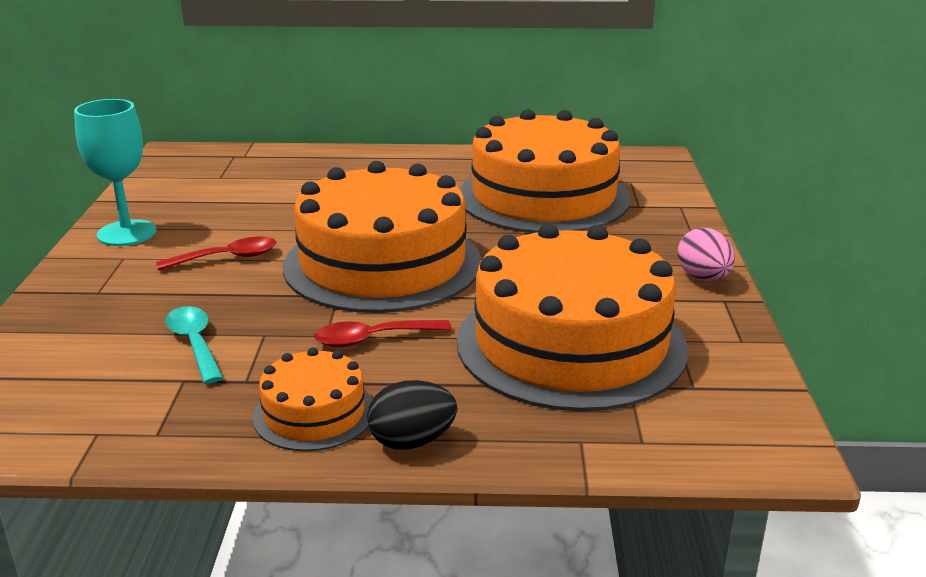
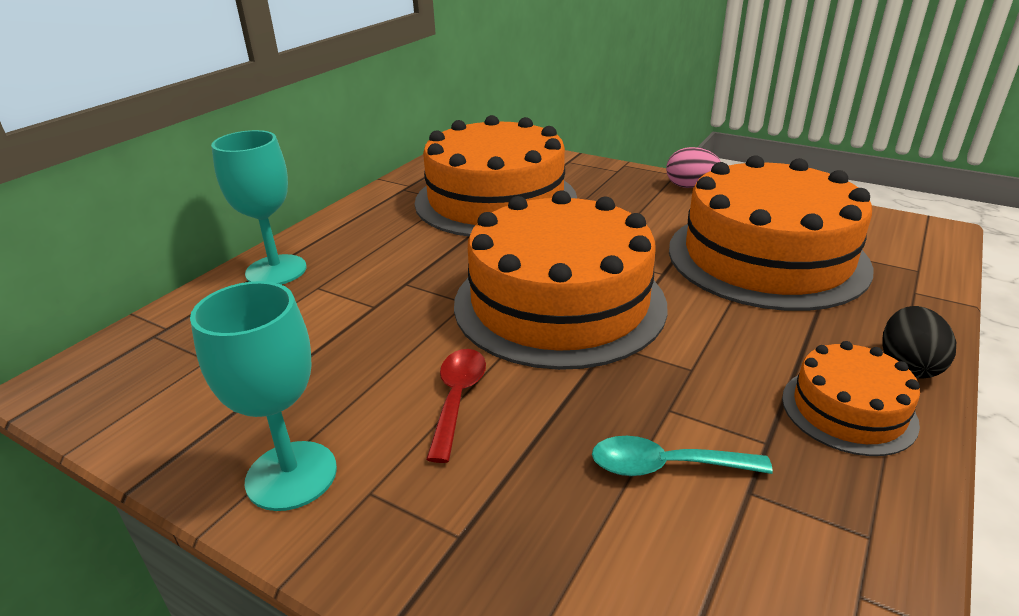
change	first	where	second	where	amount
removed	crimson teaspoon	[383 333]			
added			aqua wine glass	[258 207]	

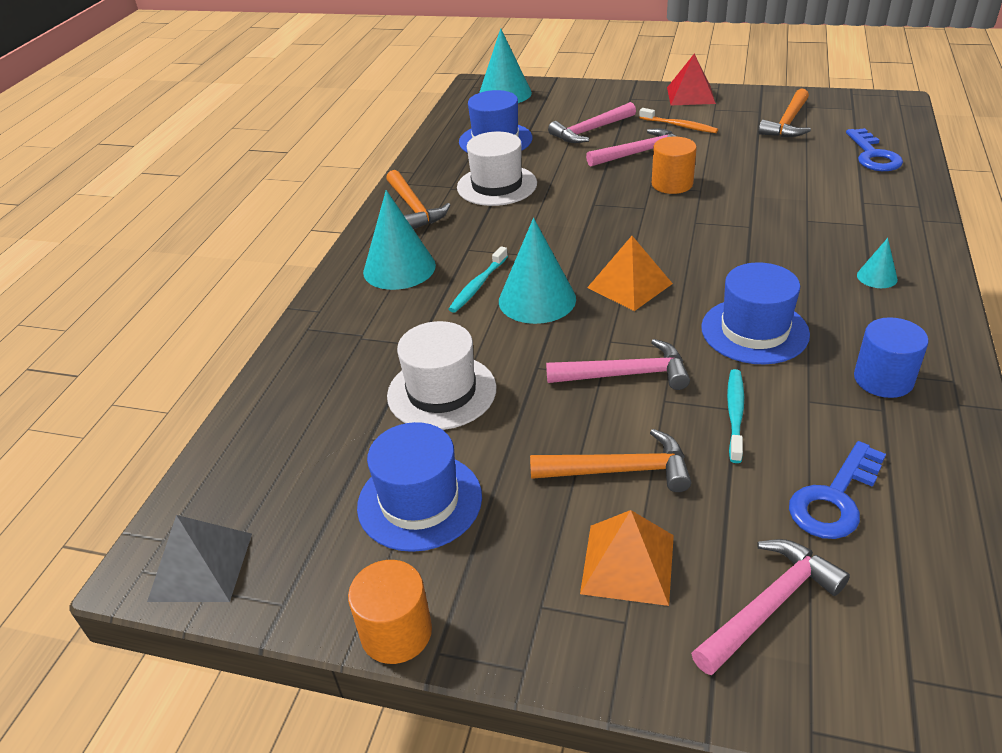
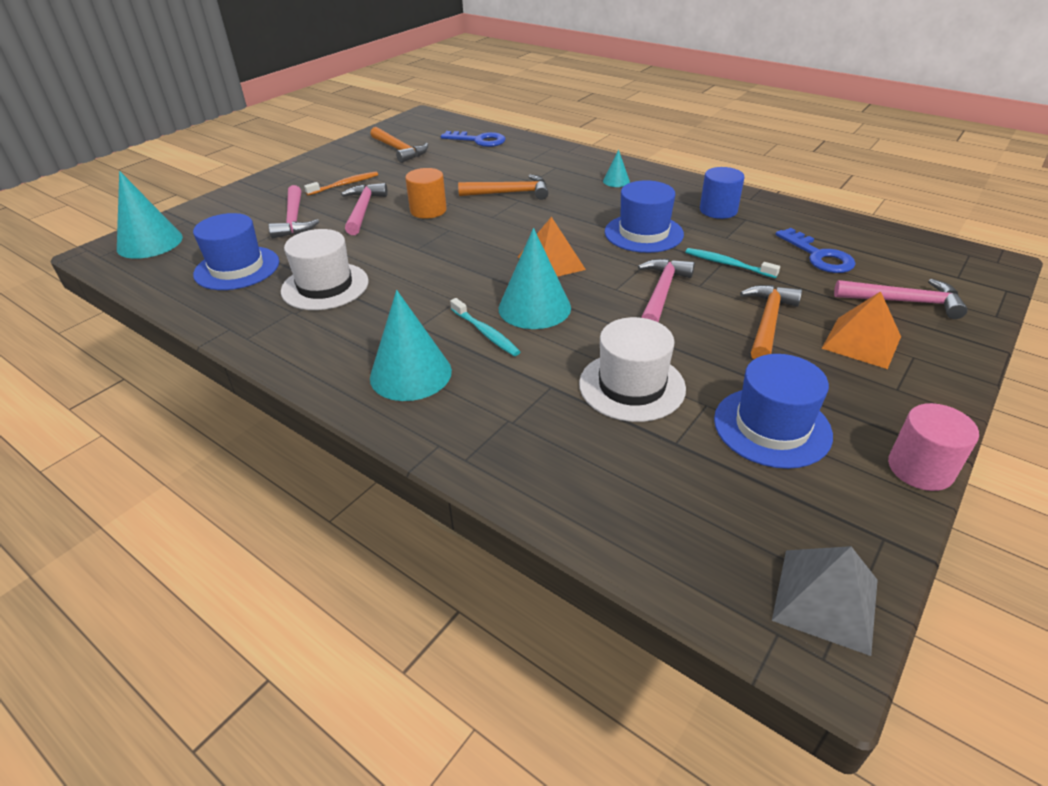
change	first	where	second	where	amount
removed	crimson solid pyramid	[691 79]			
moved	bright orange carpenter's hammer	[418 199]		[503 187]	
recoloured	bright orange cylinder shape	[390 612]	rose-pink cylinder shape	[933 447]	
turned	rose-pink carpenter's hammer	[770 607]		[900 299]	120 degrees clockwise

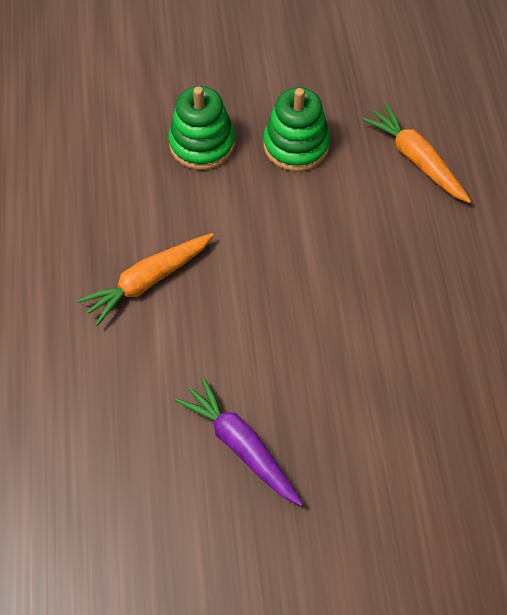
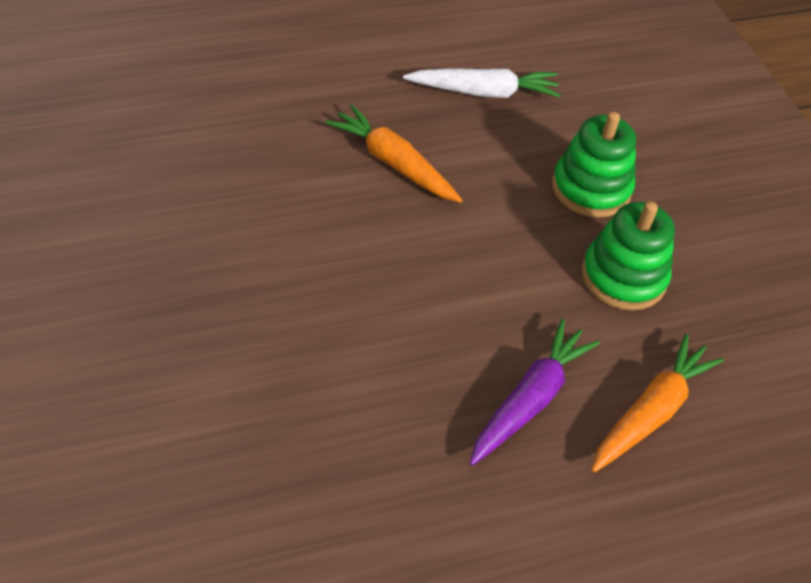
change	first	where	second	where	amount
added			white toy carrot	[481 83]	
moved	purple toy carrot	[239 441]		[535 392]	

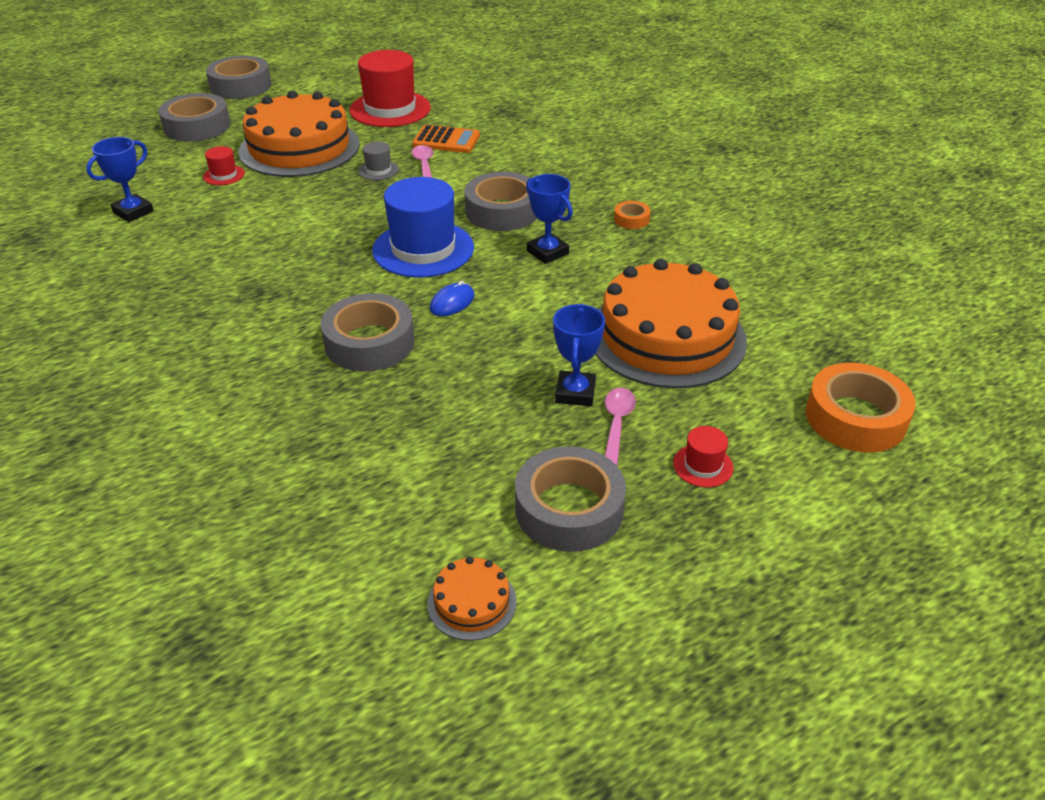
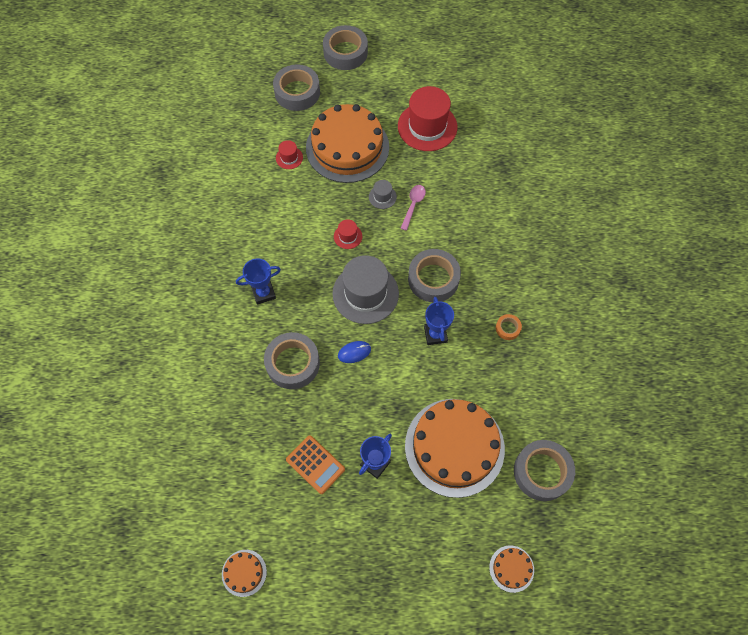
change	first	where	second	where	amount
removed	rose-pink teaspoon	[620 427]			
moved	royal blue trophy	[120 179]		[258 281]	
moved	bright orange pocket calculator	[446 139]		[315 464]	
moved	gray roll of tape	[570 499]		[544 470]	
moved	crimson hat	[703 456]		[348 234]	
replaced	bright orange roll of tape	[861 408]	bright orange cake	[511 569]	
recoloured	royal blue hat	[423 227]	gray hat	[365 289]	

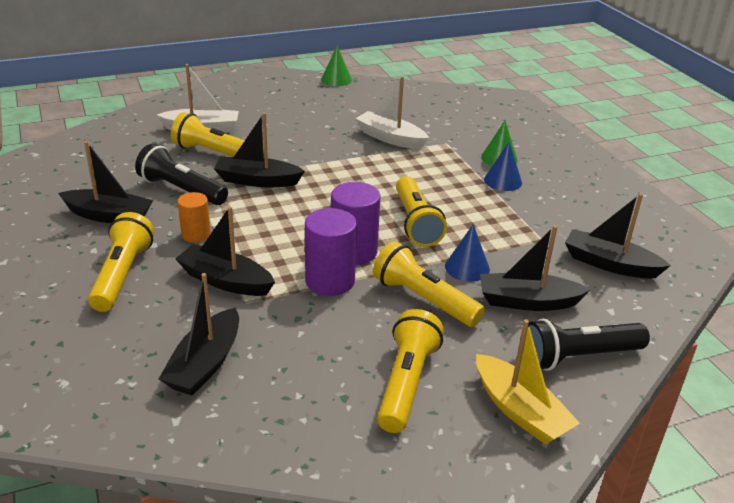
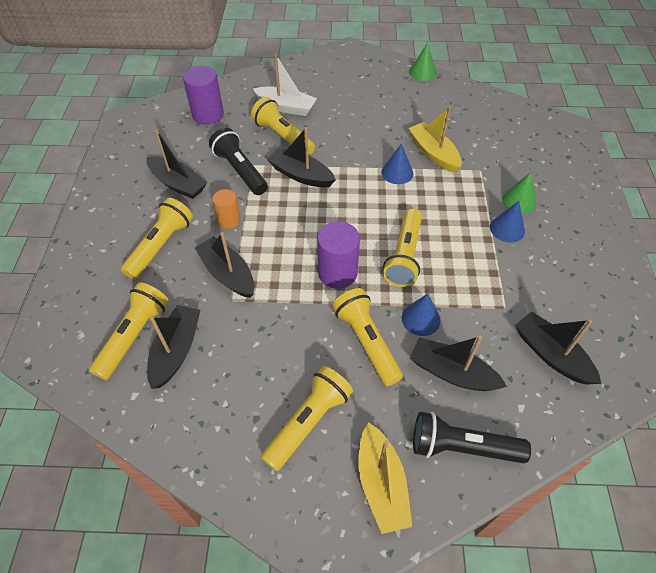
change	first	where	second	where	amount
added			yellow torch	[129 331]	
added			royal blue cone	[397 163]	
moved	purple cylinder shape	[331 252]		[203 95]	
recoloured	white toy boat	[392 112]	yellow toy boat	[435 139]	
turned	black toy boat	[199 334]		[173 347]	150 degrees clockwise

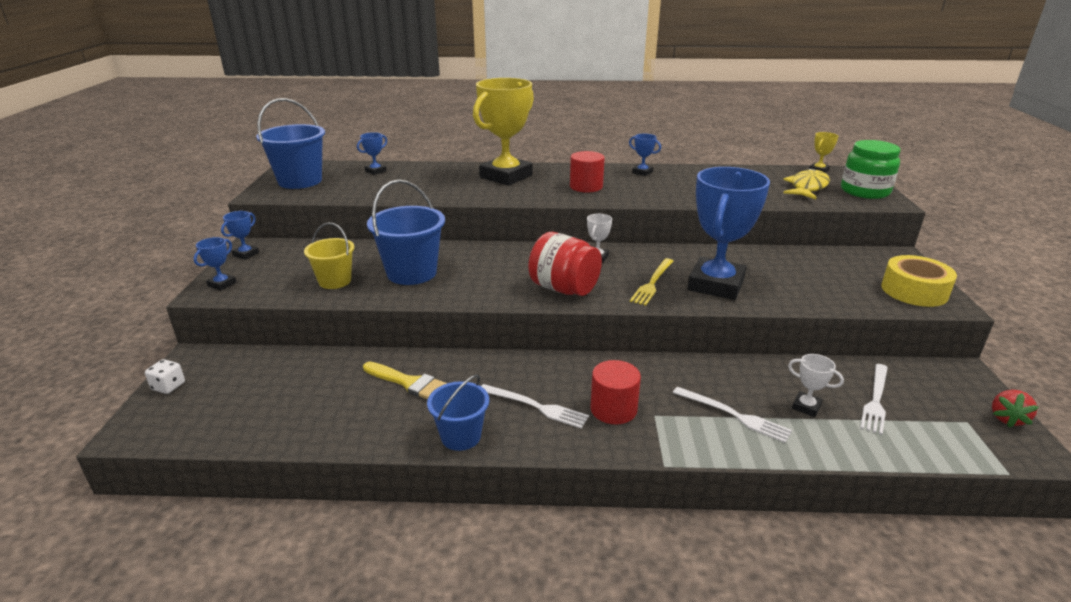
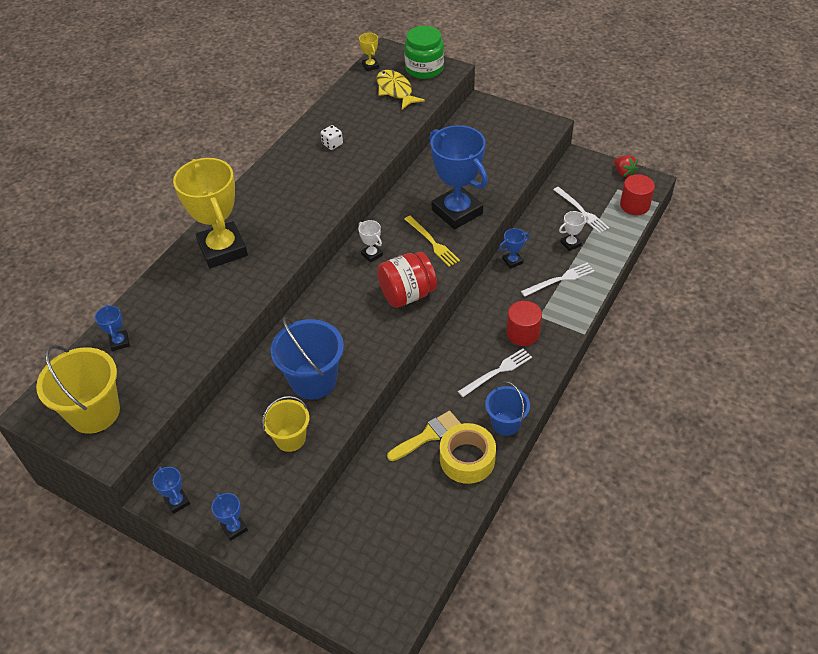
change	first	where	second	where	amount
moved	white dice	[165 376]		[332 137]	
moved	crimson cylinder shape	[587 172]		[637 194]	
moved	royal blue trophy	[645 155]		[514 248]	
moved	yellow roll of tape	[919 281]		[468 453]	
recoloured	royal blue sand bucket	[290 143]	yellow sand bucket	[78 389]	

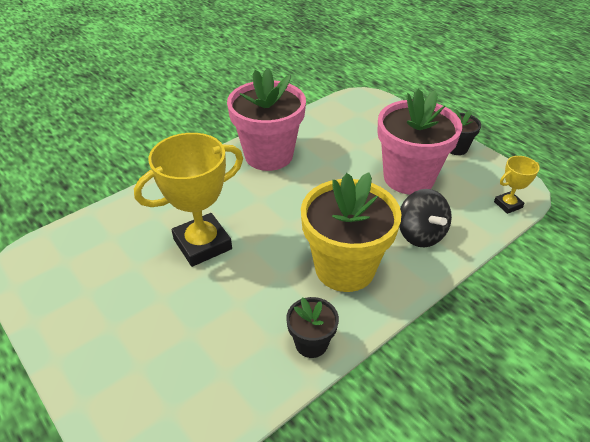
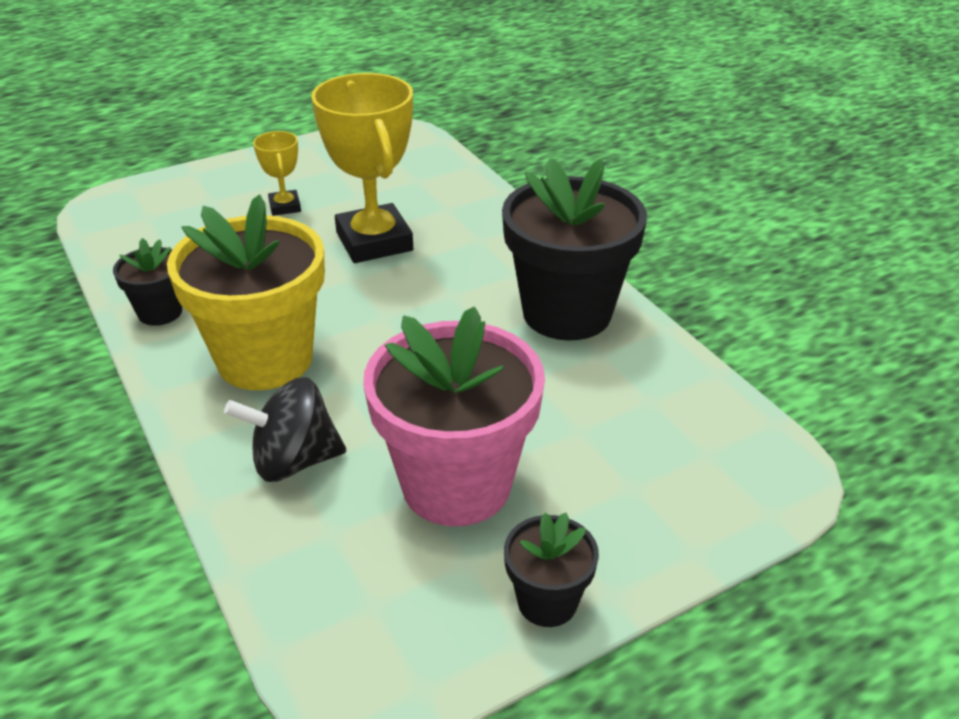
change	first	where	second	where	amount
moved	yellow trophy	[517 185]		[277 173]	
recoloured	rose-pink flower pot	[266 119]	black flower pot	[574 249]	

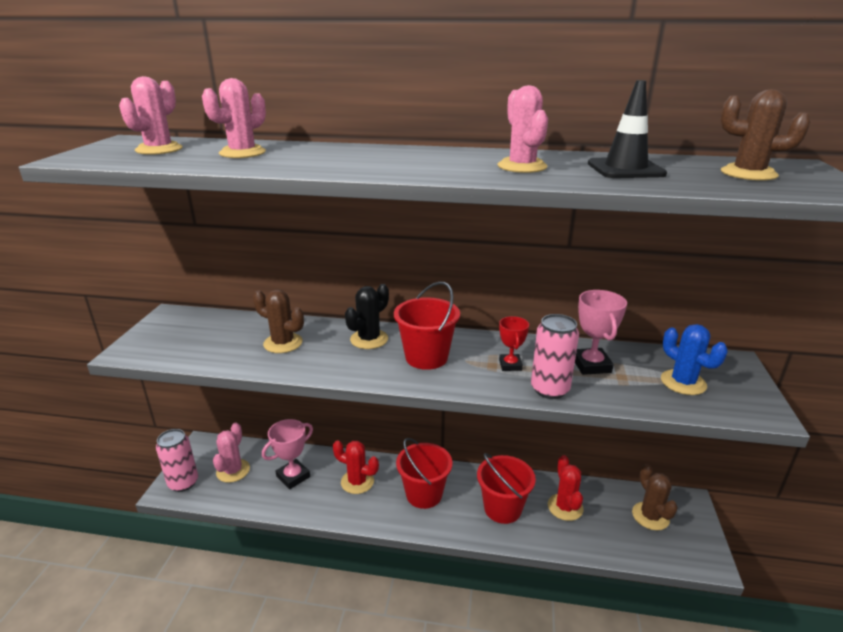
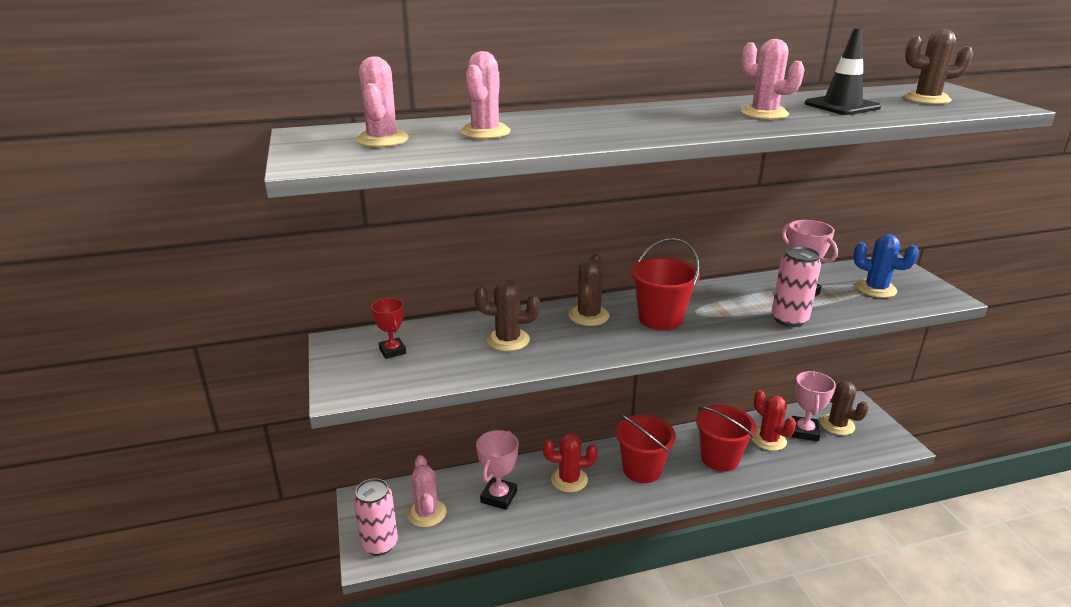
change	first	where	second	where	amount
added			rose-pink trophy	[814 406]	
moved	crimson trophy	[514 343]		[388 328]	
recoloured	black saguaro cactus	[367 316]	russet saguaro cactus	[588 290]	

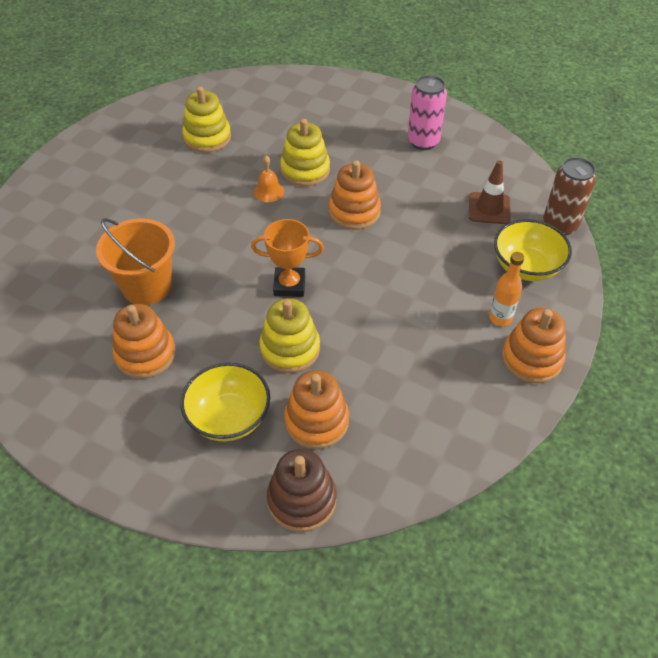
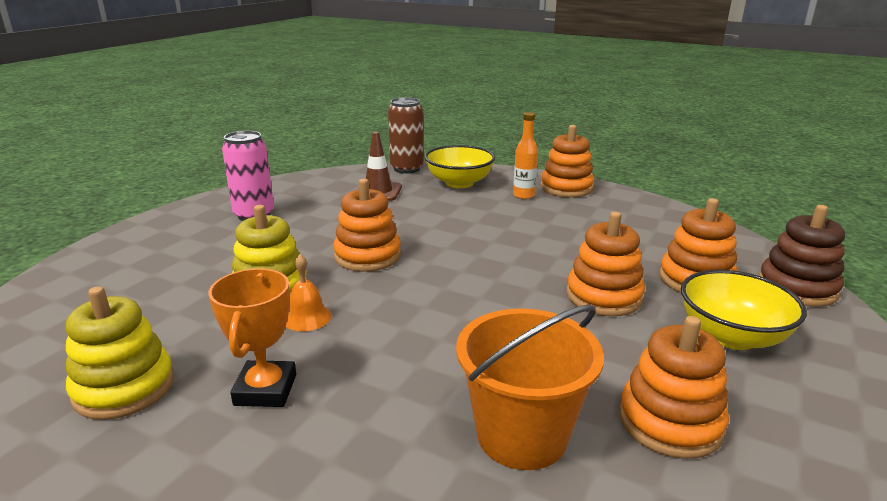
change	first	where	second	where	amount
moved	bright orange trophy	[287 258]		[252 337]	
recoloured	yellow stacking toy	[289 335]	bright orange stacking toy	[605 264]	

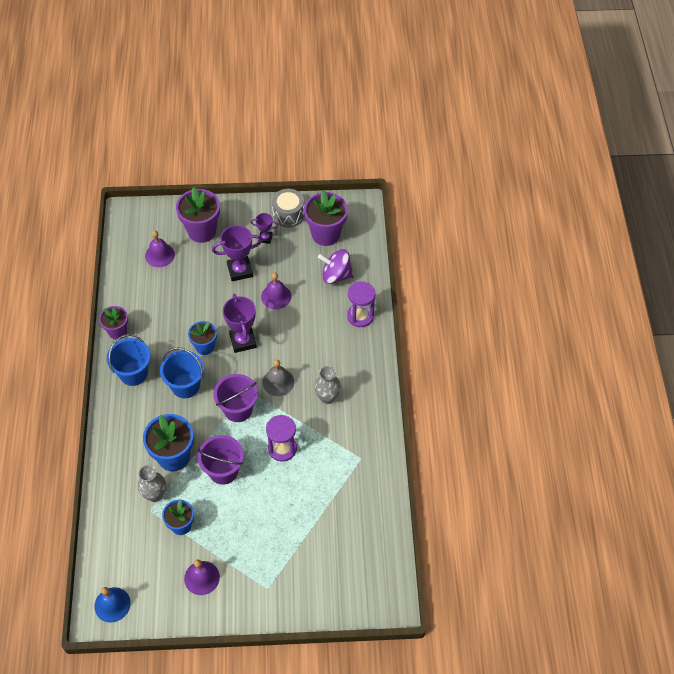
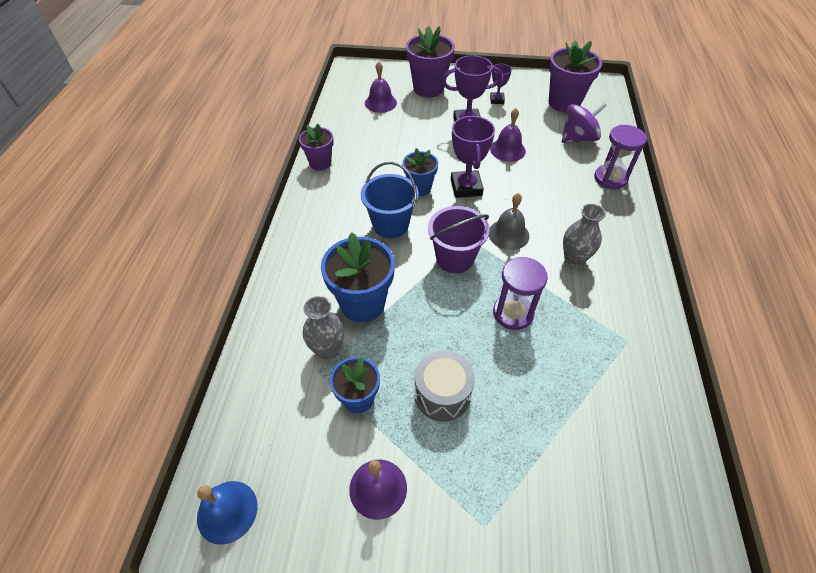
change	first	where	second	where	amount
removed	royal blue sand bucket	[129 360]			
removed	purple sand bucket	[221 460]			
moved	gray snare drum	[288 208]		[444 386]	
turned	purple trophy	[264 228]		[501 84]	75 degrees clockwise
turned	purple toy top	[336 266]		[584 122]	135 degrees clockwise

